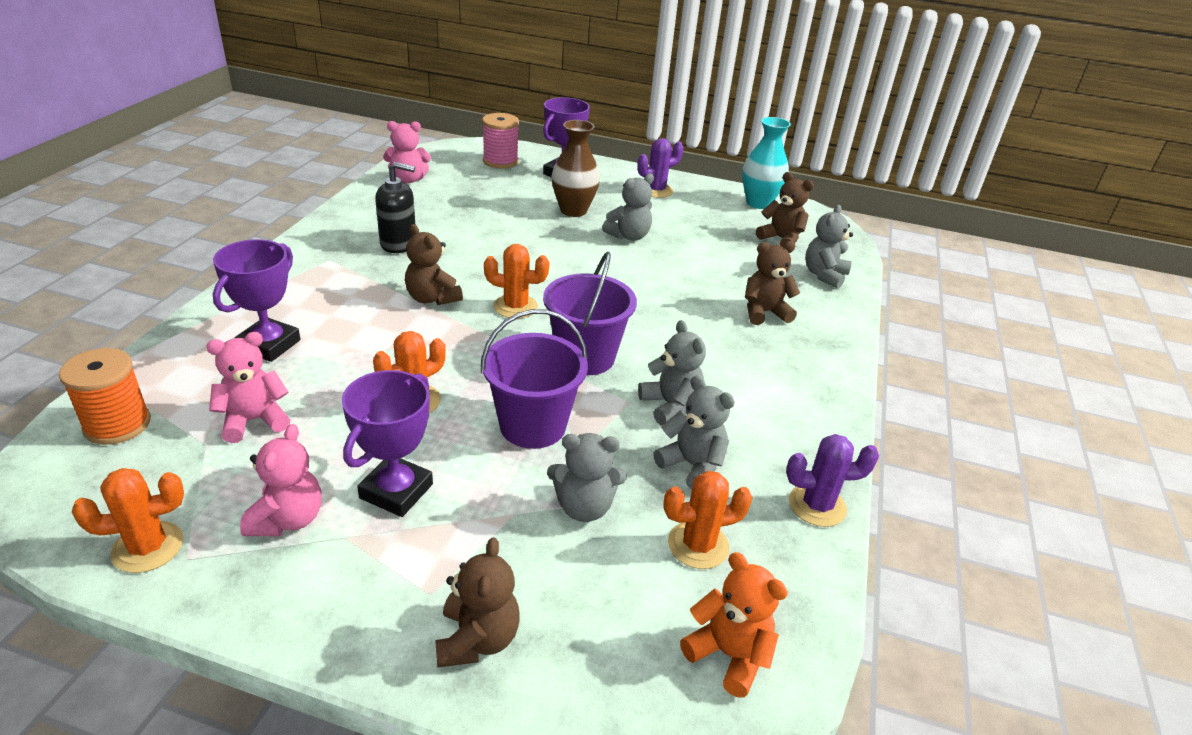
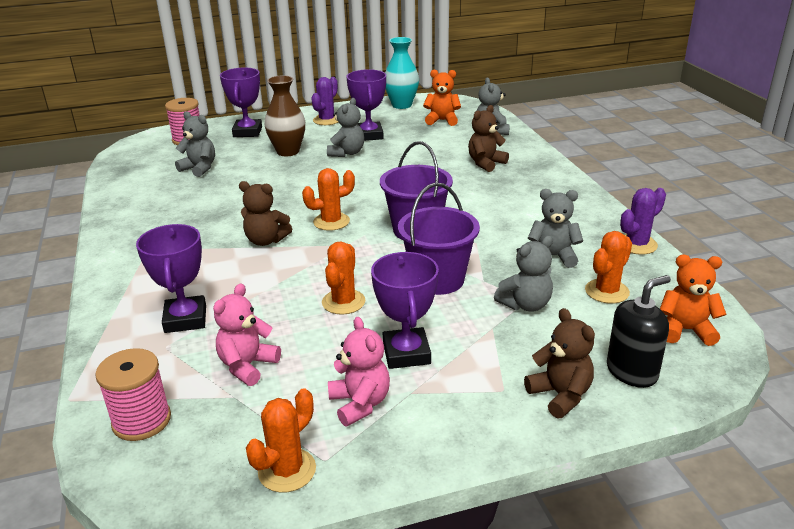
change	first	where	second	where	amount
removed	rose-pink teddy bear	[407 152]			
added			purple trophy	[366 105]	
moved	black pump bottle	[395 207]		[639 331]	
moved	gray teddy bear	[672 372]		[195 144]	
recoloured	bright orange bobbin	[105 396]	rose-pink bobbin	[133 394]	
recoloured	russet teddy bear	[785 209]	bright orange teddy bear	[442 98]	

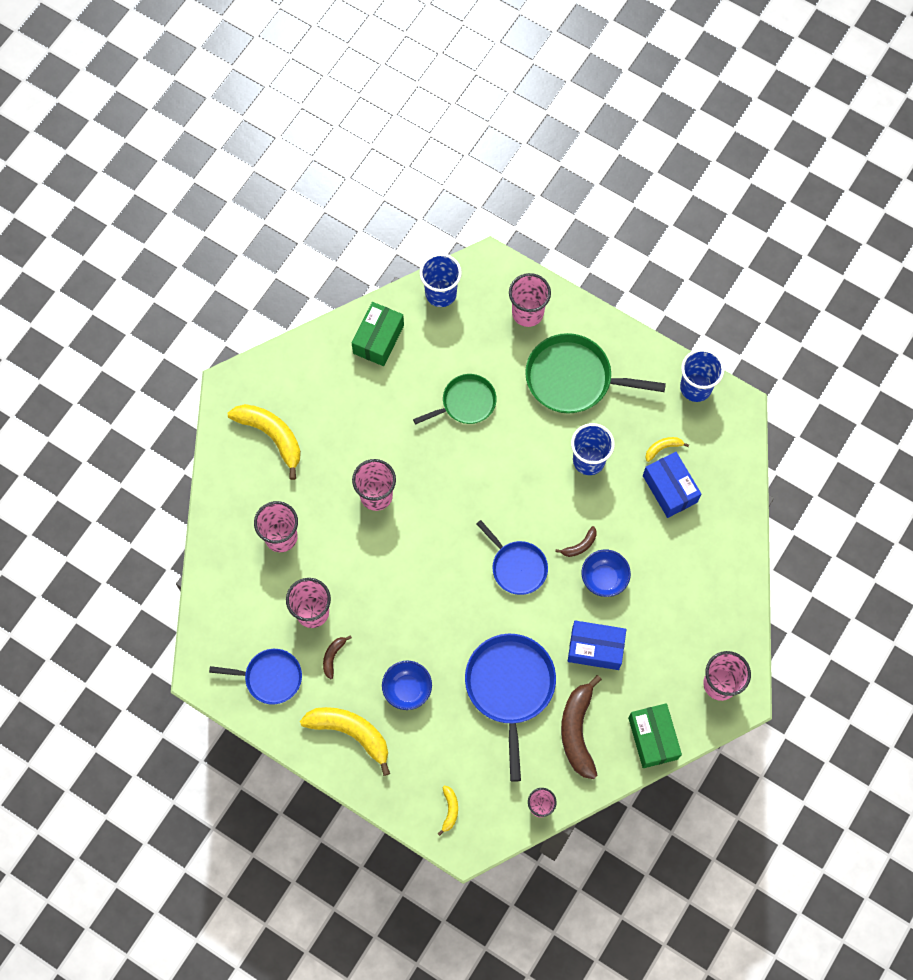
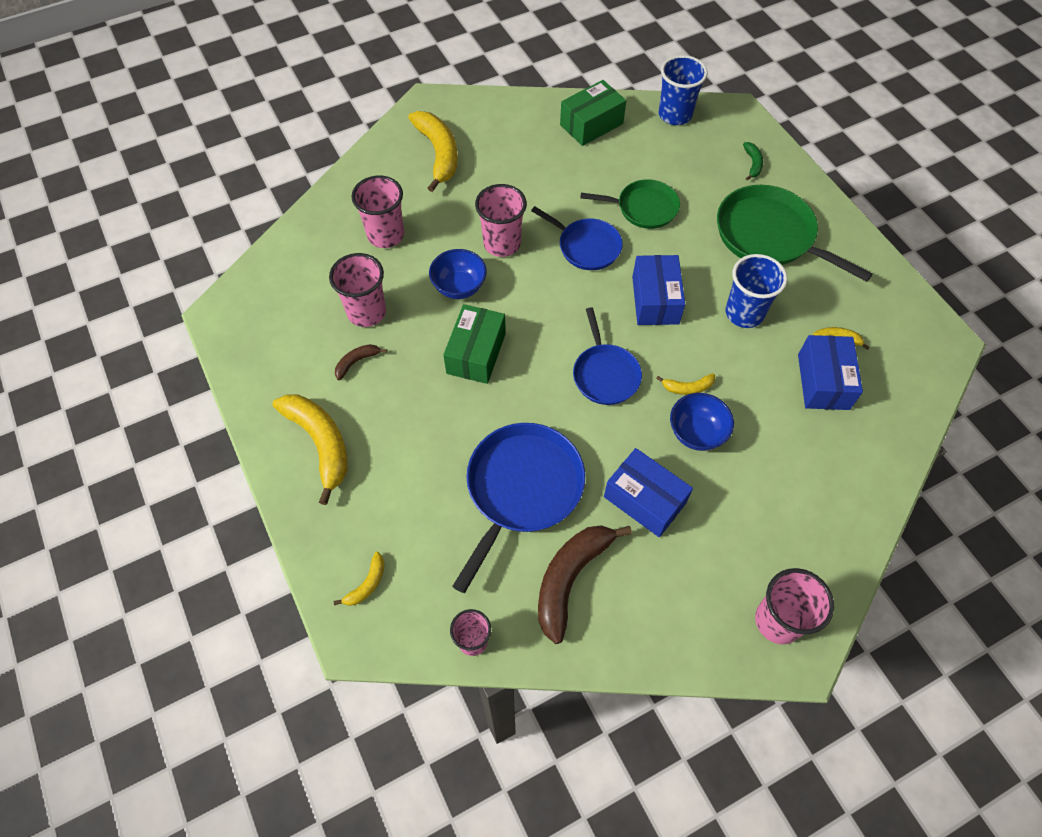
change	first	where	second	where	amount
removed	royal blue beaker	[702 375]			
added			royal blue parcel	[658 290]	
moved	royal blue skillet	[255 676]		[577 238]	
moved	royal blue deep dish	[407 685]		[458 274]	
moved	emerald parcel	[655 735]		[474 344]	
replaced	rose-pink beaker	[530 300]	emerald toy banana	[753 161]	
recoloured	russet toy banana	[576 541]	yellow toy banana	[685 384]	

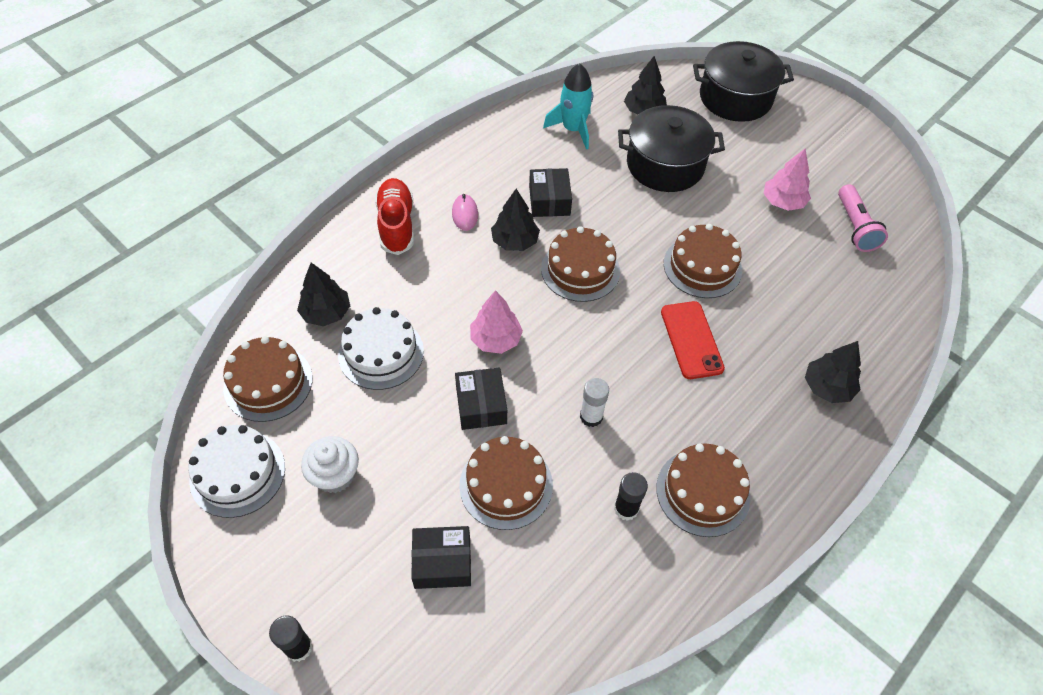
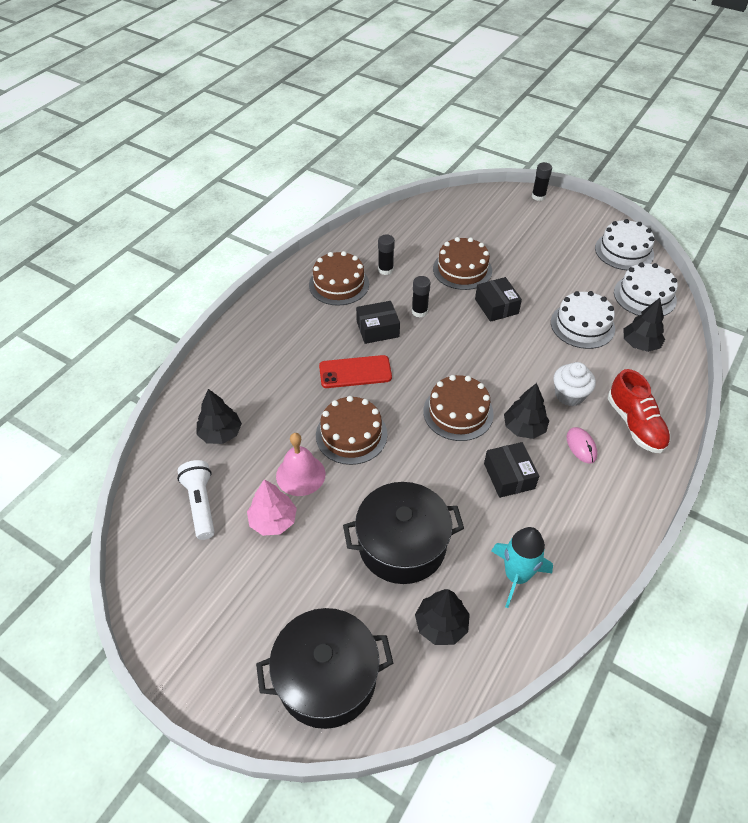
change	first	where	second	where	amount
removed	rose-pink tree	[496 322]			
added			rose-pink hand bell	[300 464]	
moved	white cupcake	[330 464]		[575 384]	
moved	black parcel	[441 557]		[378 322]	
moved	black tree	[833 372]		[219 416]	
recoloured	russet cake	[267 379]	white cake	[646 289]	
recoloured	white glue	[594 402]	black glue	[421 297]	
recoloured	rose-pink torch	[863 218]	white torch	[196 500]	
turned	crimson mobile phone	[693 340]		[355 371]	75 degrees counterclockwise

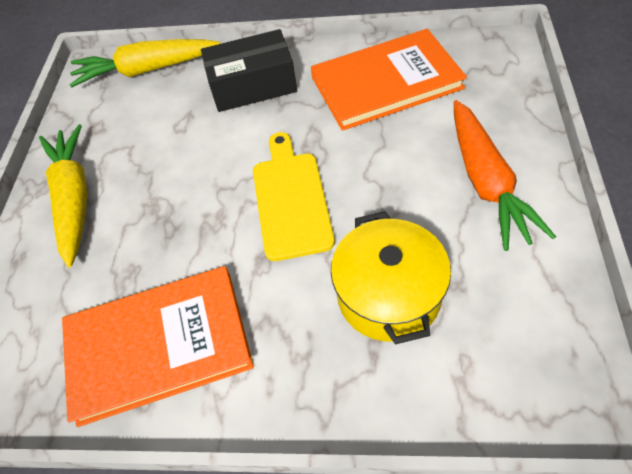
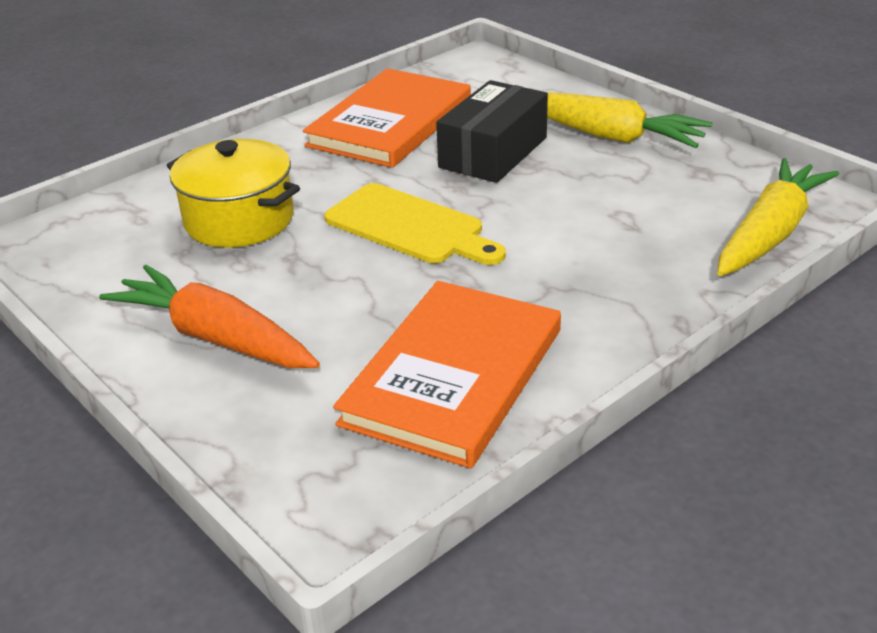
change	first	where	second	where	amount
moved	black parcel	[249 70]		[492 131]	

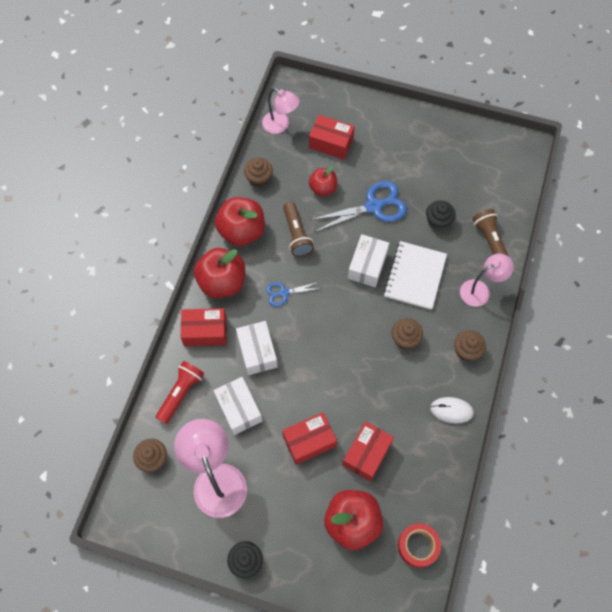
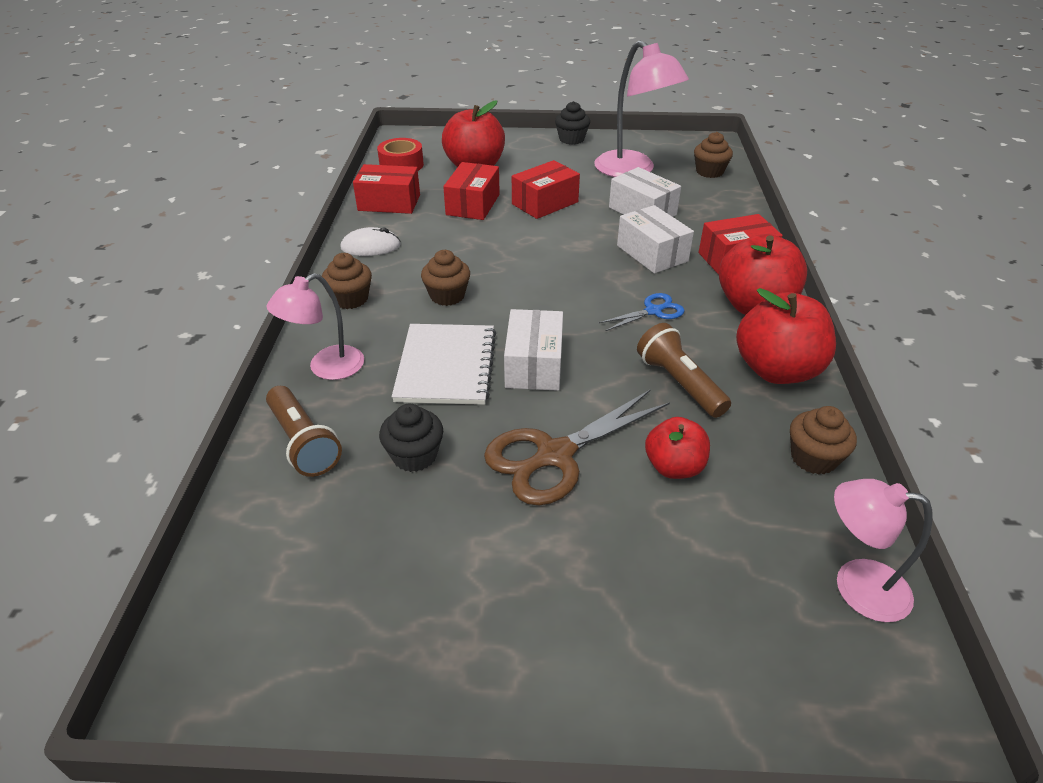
change	first	where	second	where	amount
removed	crimson torch	[179 392]			
moved	crimson parcel	[332 137]		[386 189]	
recoloured	royal blue pair of scissors	[358 206]	russet pair of scissors	[577 447]	

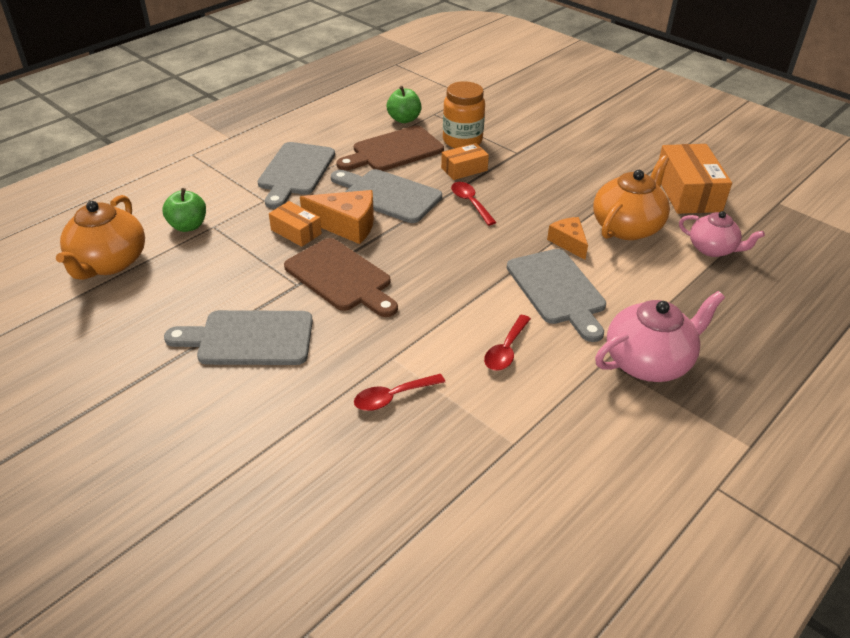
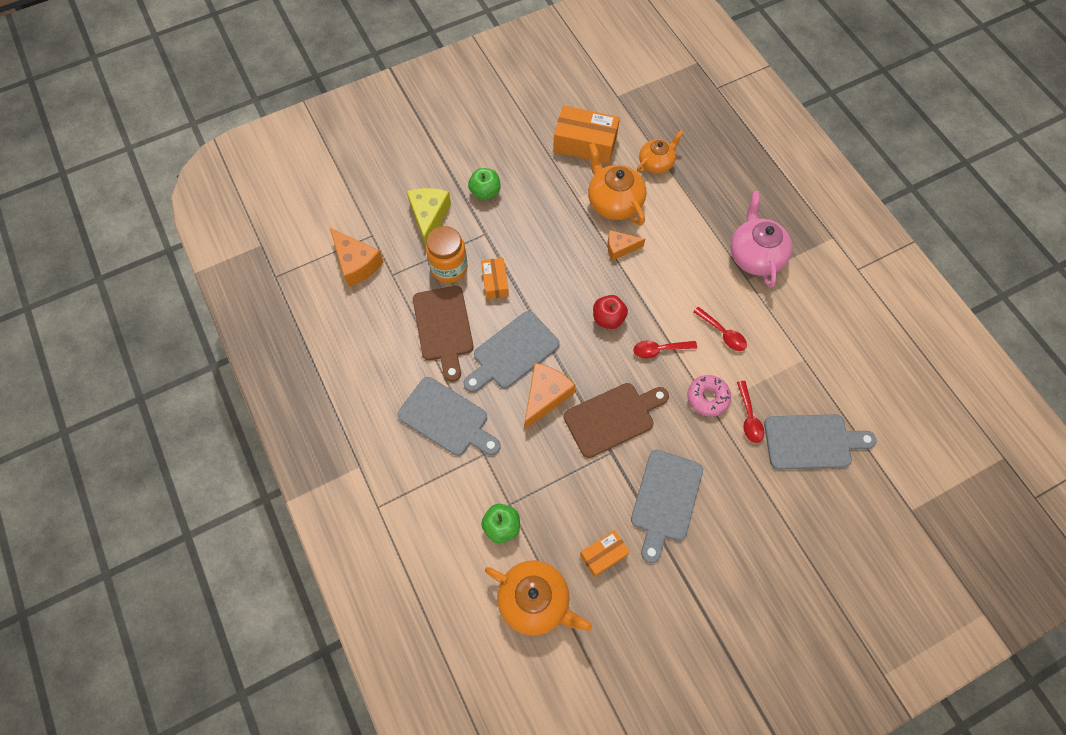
change	first	where	second	where	amount
added			bright orange cheese wedge	[356 257]	
added			yellow cheese wedge	[429 217]	
added			crimson toy apple	[610 312]	
added			rose-pink donut	[709 396]	
moved	bright orange parcel	[295 224]		[605 553]	
moved	emerald toy apple	[404 104]		[484 184]	
moved	crimson teaspoon	[473 204]		[665 349]	
moved	gray bread board	[556 295]		[820 442]	
recoloured	rose-pink china teapot	[722 234]	bright orange china teapot	[660 152]	

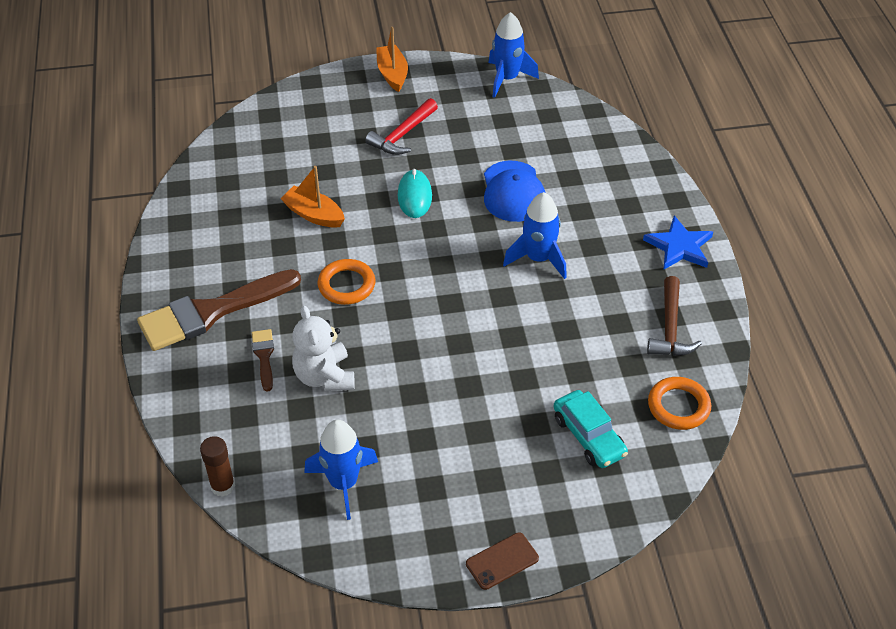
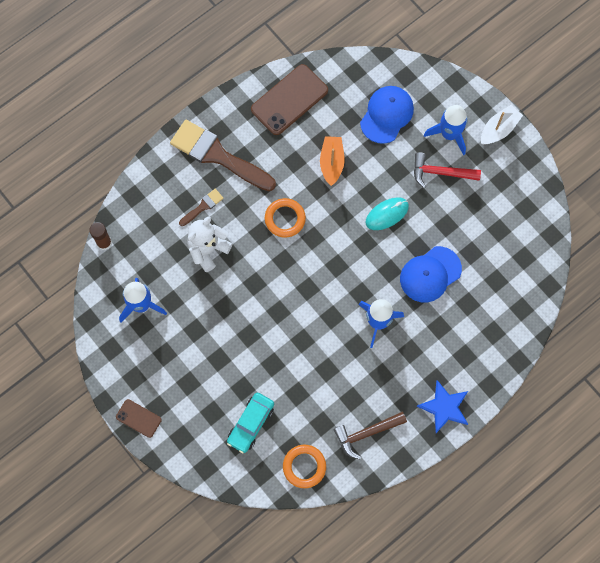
change	first	where	second	where	amount
added			russet mobile phone	[289 99]	
added			royal blue peaked cap	[387 115]	
moved	royal blue spaceship	[513 55]		[446 130]	
recoloured	bright orange toy boat	[392 59]	white toy boat	[502 125]	

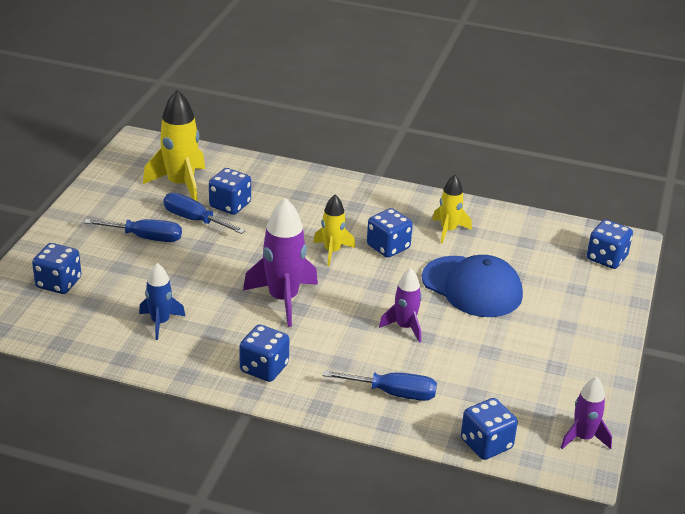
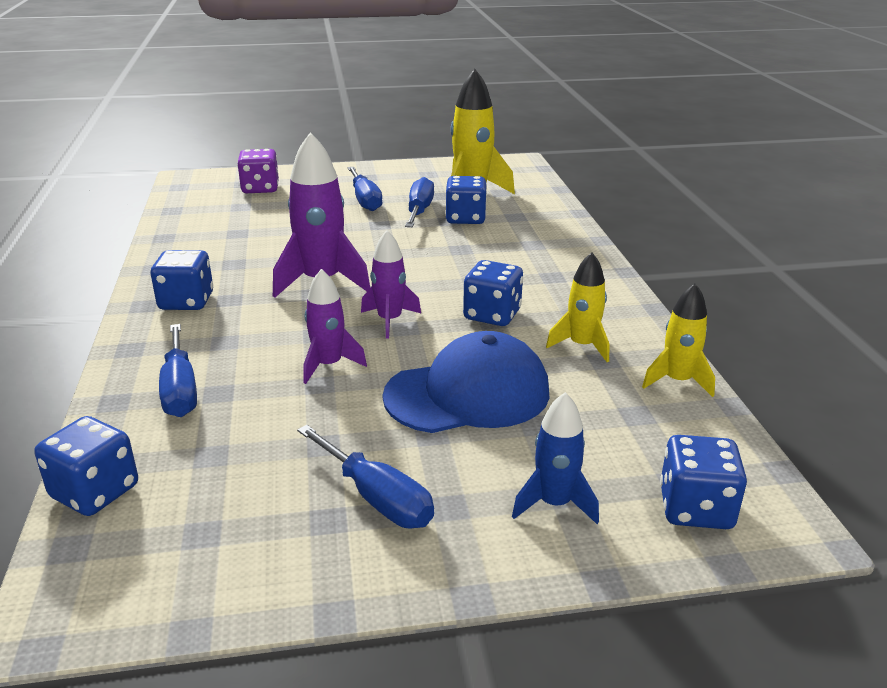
change	first	where	second	where	amount
added			royal blue hand screwdriver	[365 477]	
moved	royal blue spaceship	[162 301]		[555 458]	
moved	yellow spaceship	[334 230]		[678 340]	
moved	purple spaceship	[586 413]		[391 284]	
recoloured	royal blue dice	[56 268]	purple dice	[258 171]	
turned	royal blue peaked cap	[472 286]		[466 382]	120 degrees counterclockwise

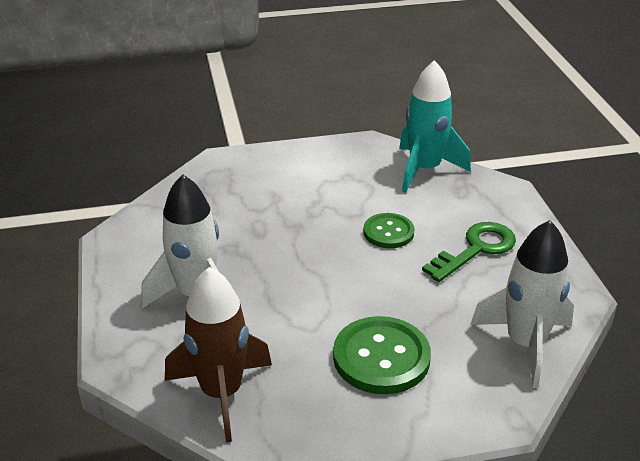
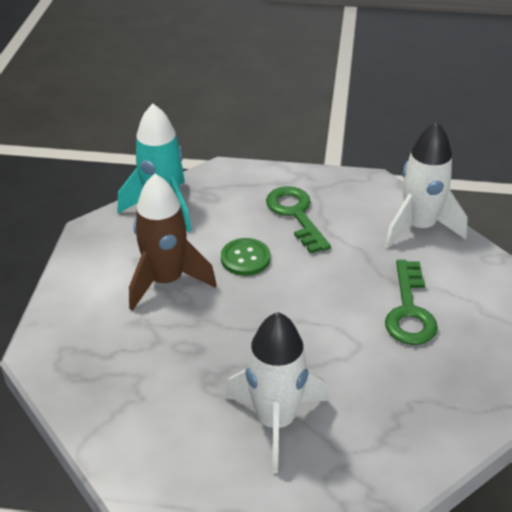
change	first	where	second	where	amount
moved	russet spaceship	[218 355]		[173 242]	
replaced	emerald button	[382 355]	emerald latchkey	[411 302]	

